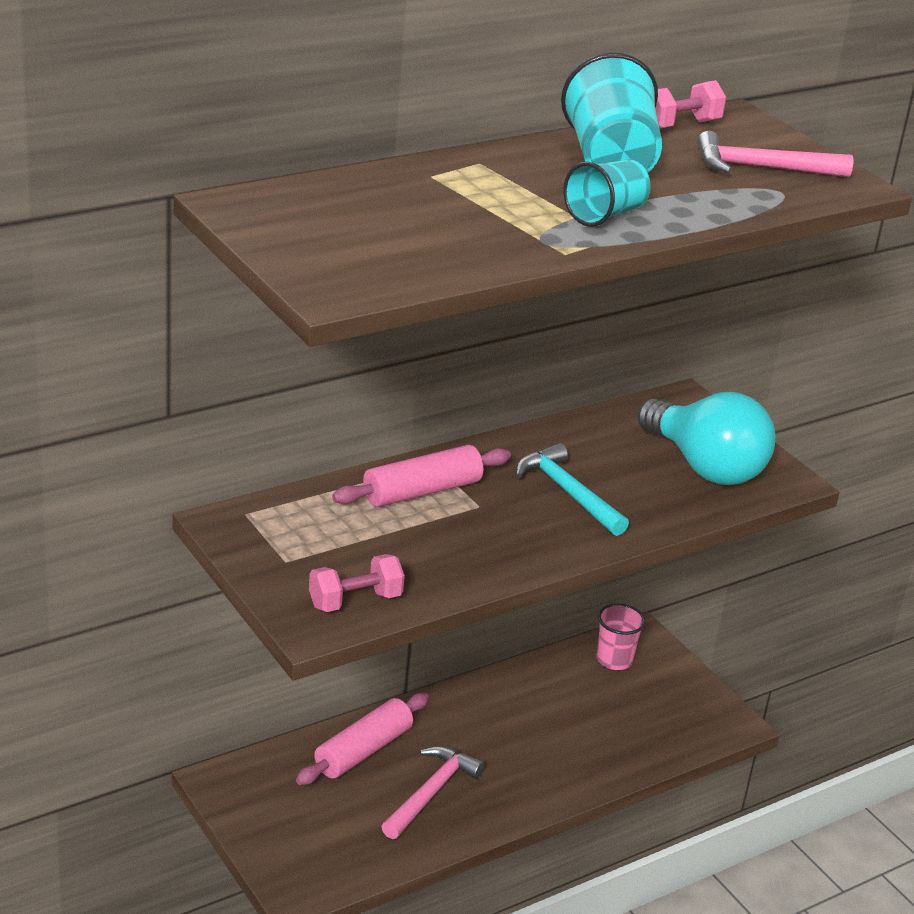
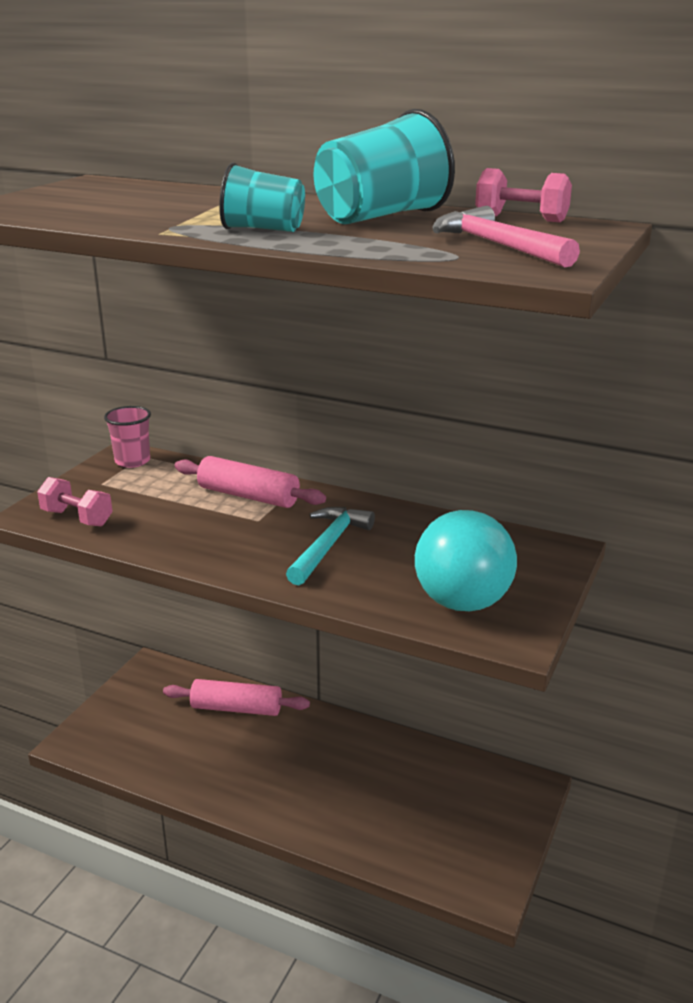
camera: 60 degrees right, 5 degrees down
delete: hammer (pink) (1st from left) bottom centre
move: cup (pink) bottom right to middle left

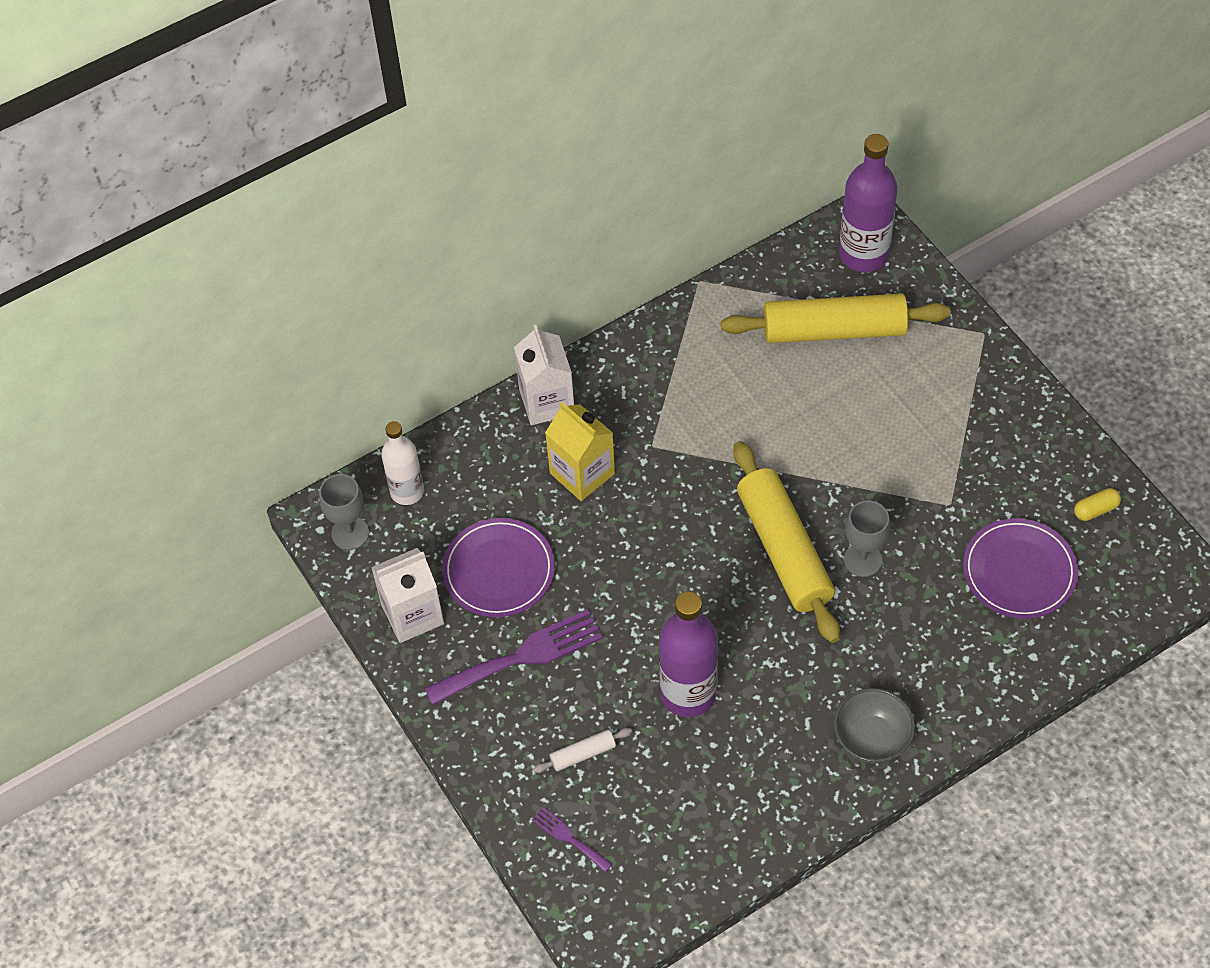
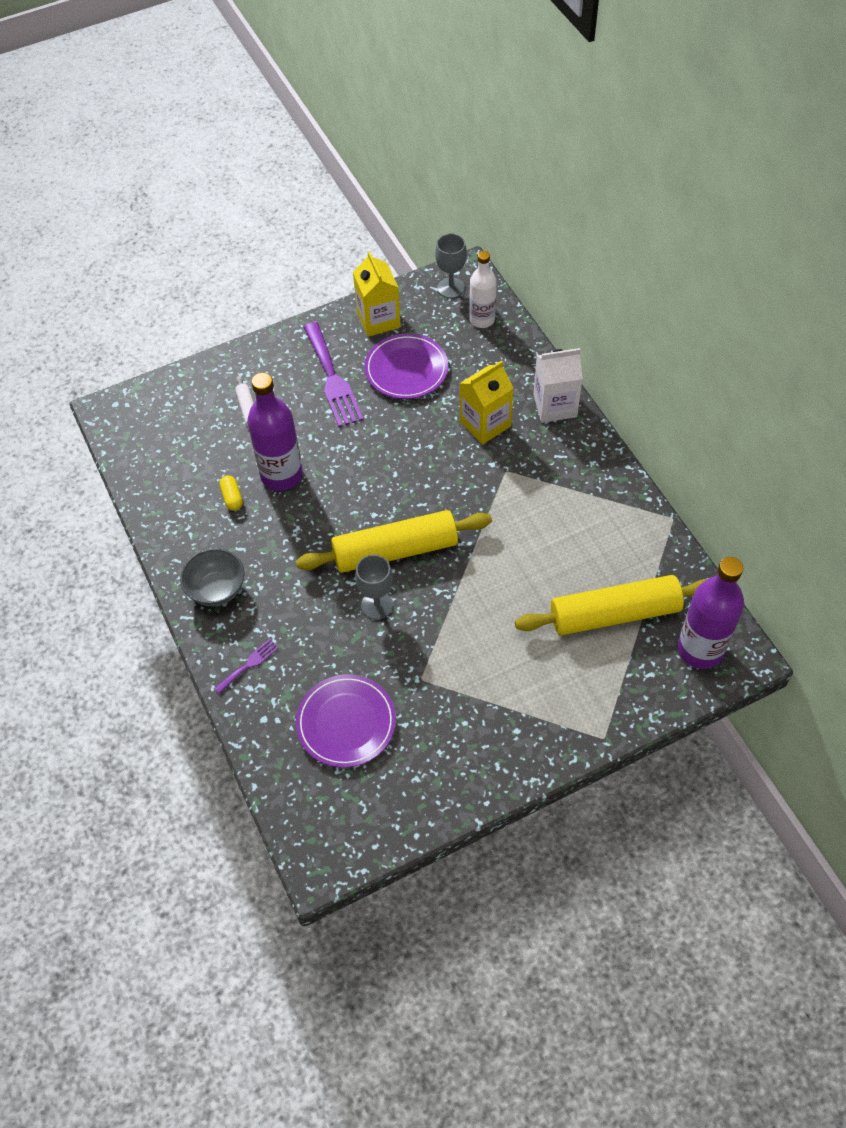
camera: 95 degrees right, 0 degrees up
move: fork (purple) (2nd from left in the first image) bottom centre to fork (purple) (1st from left) middle left; capsule (yellow) middle right to middle left
recolor: carton (white) (1st from left) centre to carton (yellow) (1st from left) top centre
rotate: rolling pin (yellow) (2nd from left) top right = middle right 75 degrees clockwise

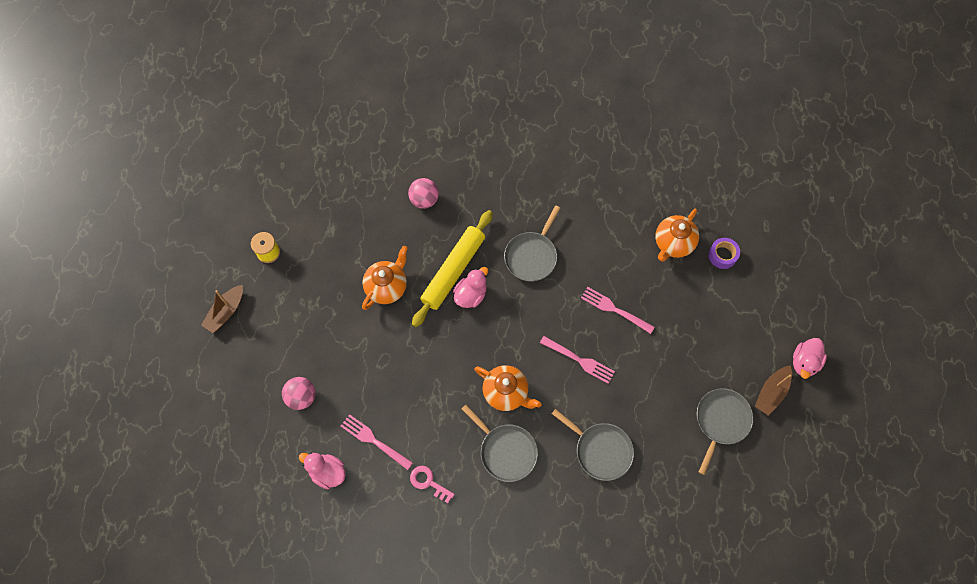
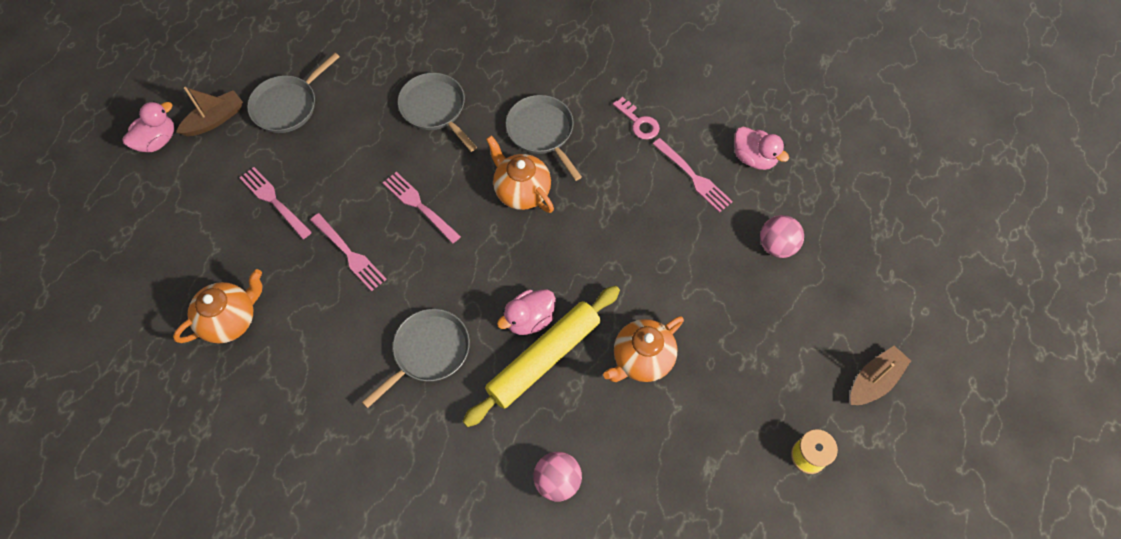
camera: 165 degrees left, 5 degrees down
delete: tape (purple) middle right
insert: fork (pink) (1st from left) middle left

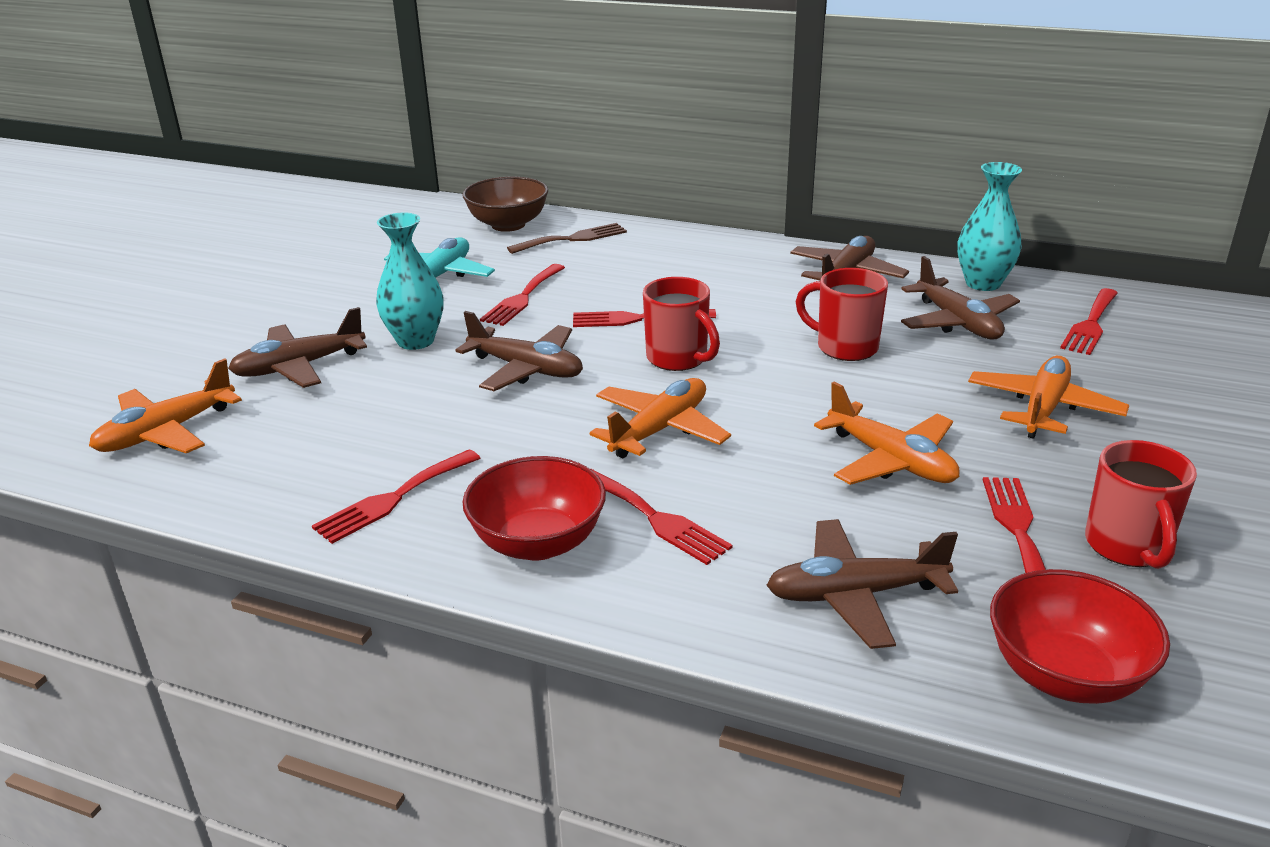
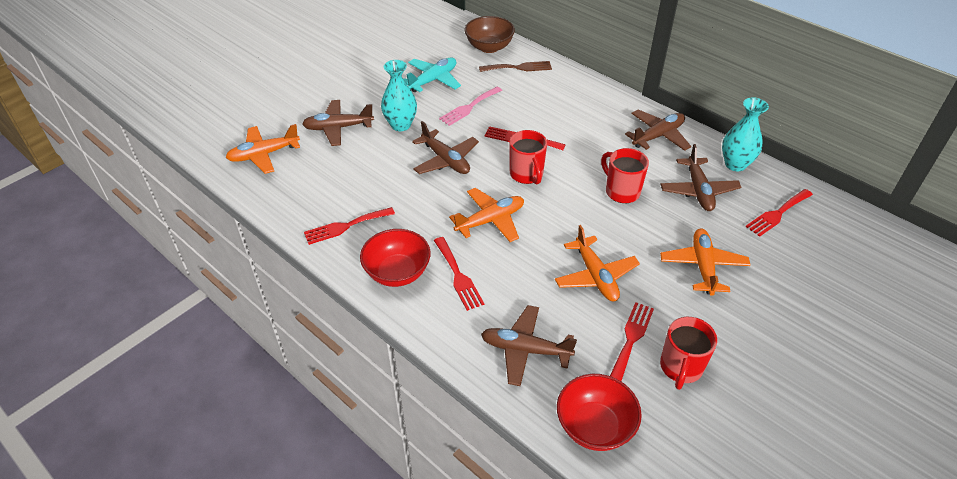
camera: 20 degrees right, 15 degrees up
recolor: fork (red) (2nd from left) centre to fork (pink) top centre
rotate: plane (orange) (4th from left) middle right = middle right 45 degrees counterclockwise

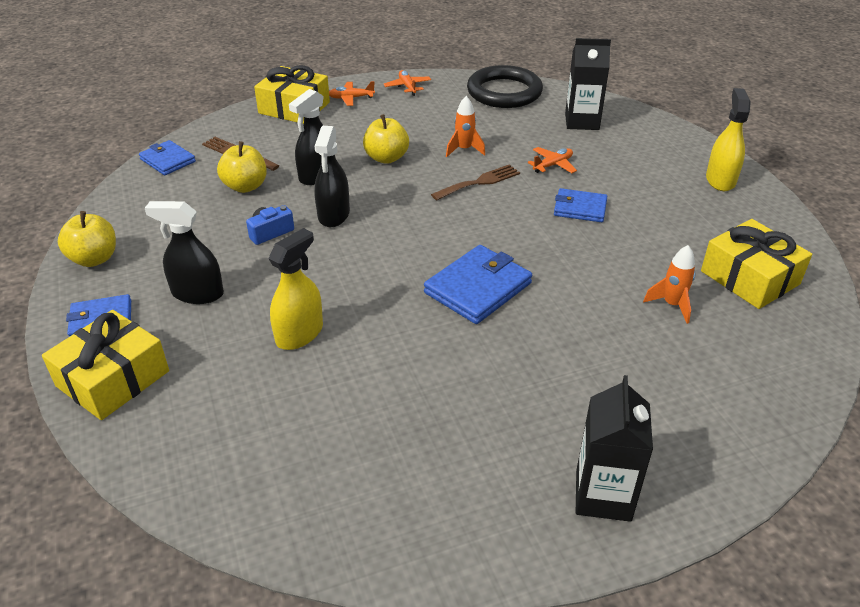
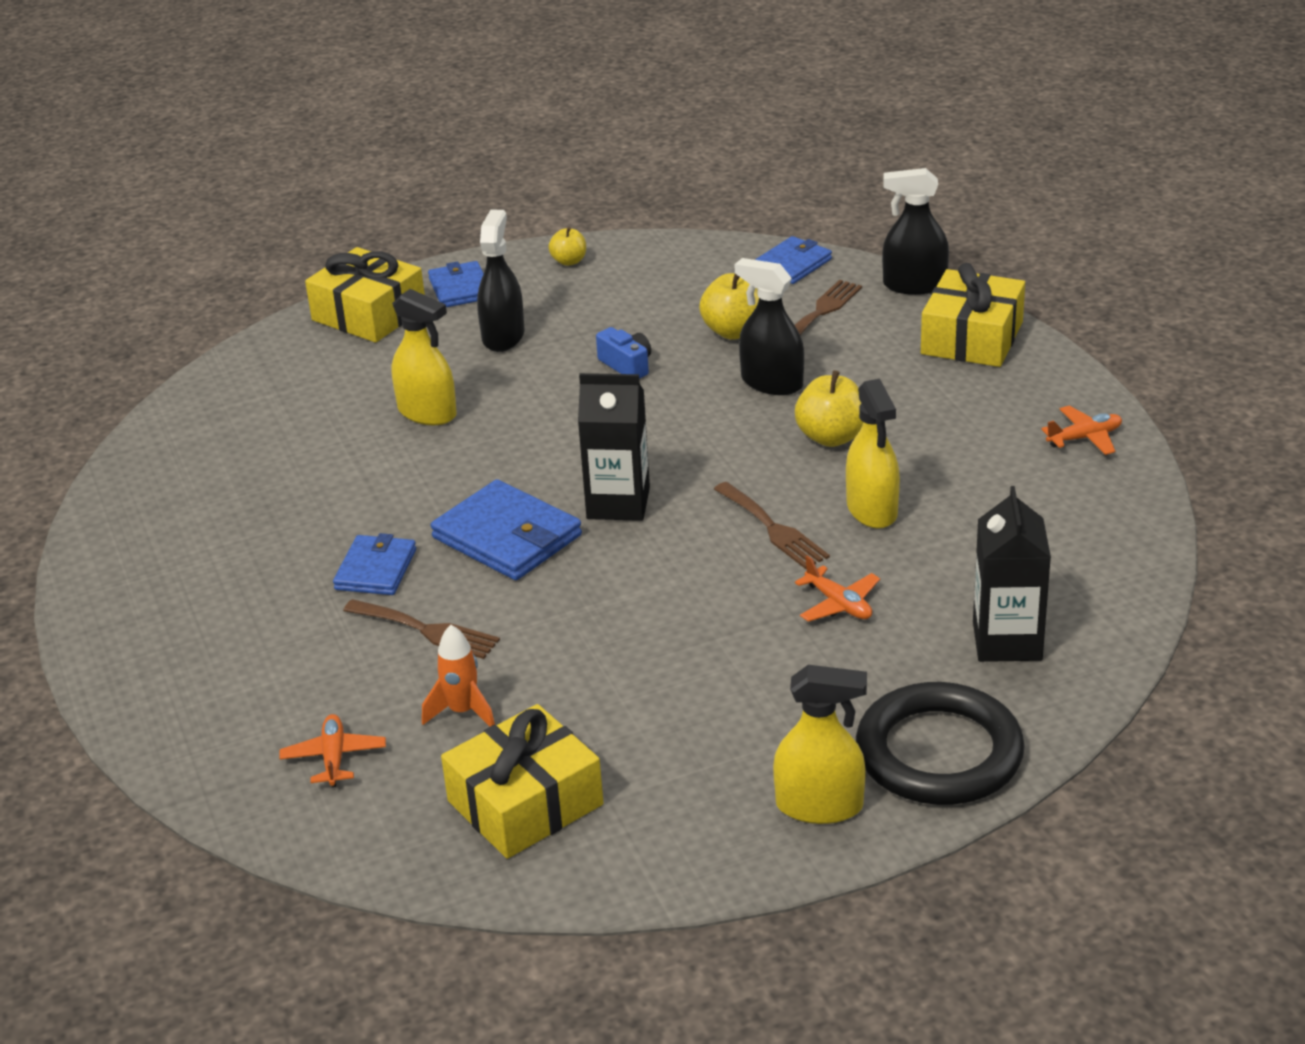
camera: 90 degrees right, 5 degrees down
insert: fork (brown) (1st from left) middle left
move: spray bottle (black) (3rd from left) top centre to top right; plane (orange) (1st from left) top centre to bottom left; ring (black) top centre to bottom right; wallet (blue) (4th from left in the first image) middle right to wallet (blue) (1st from left) middle left; carton (black) (2nd from left in the first image) bottom right to carton (black) (1st from left) centre
replace: rocket (orange) (1st from left) top centre to spray bottle (yellow) (3rd from left) middle right
resize: apple (yellow) (1st from left) middle left = top centre x0.60

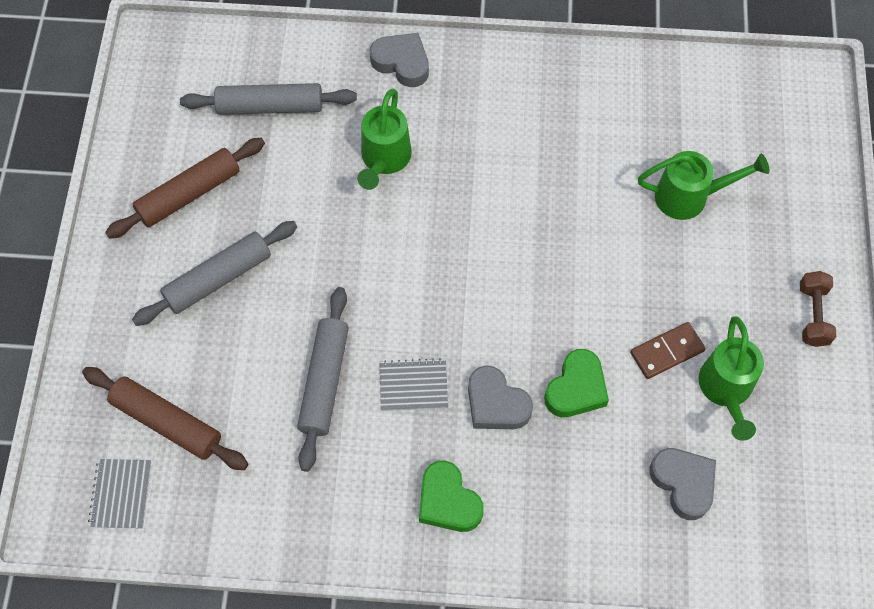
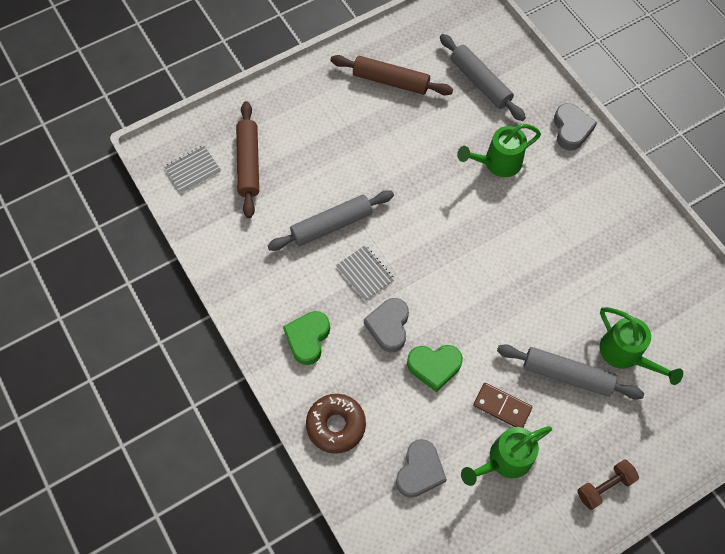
camera: 55 degrees right, 0 degrees up
insert: donut (brown) bottom centre
move: rolling pin (grey) (1st from left in the first image) middle left to rolling pin (grey) (3rd from left) bottom right

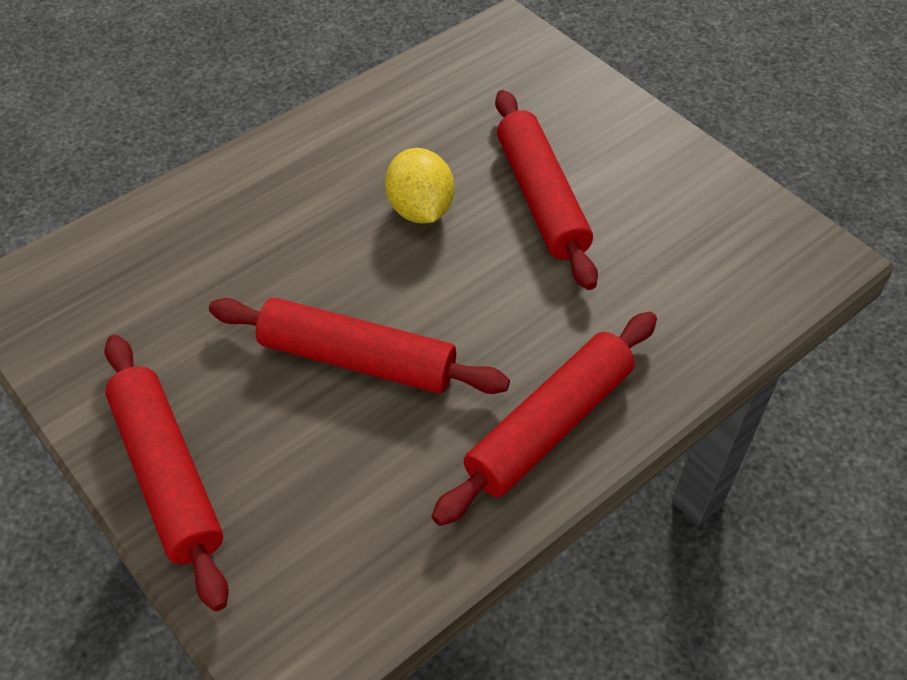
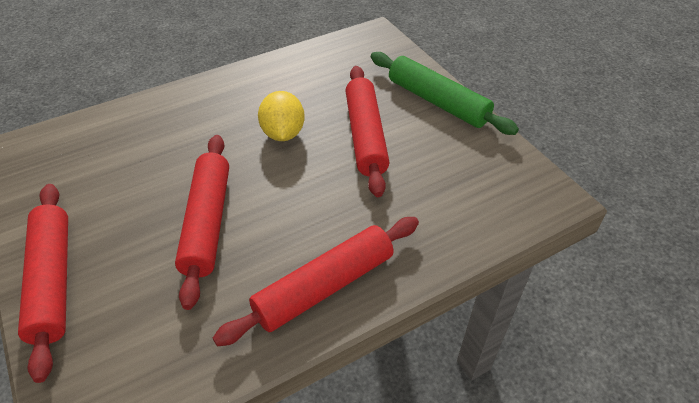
camera: 10 degrees right, 5 degrees down
insert: rolling pin (green) top centre
rotate: rolling pin (red) (2nd from left) centre = middle left 60 degrees clockwise

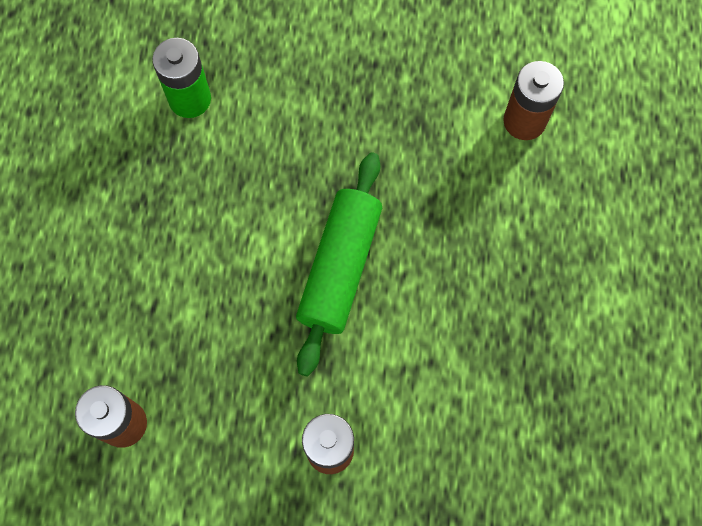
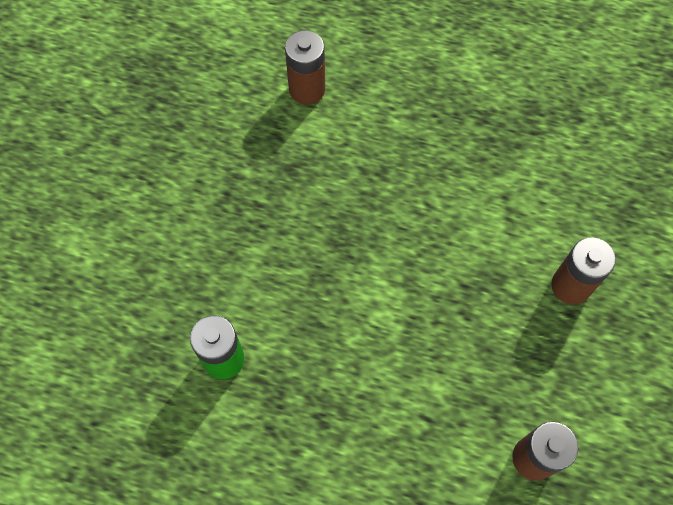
camera: 80 degrees left, 5 degrees down
delete: rolling pin (green) centre

